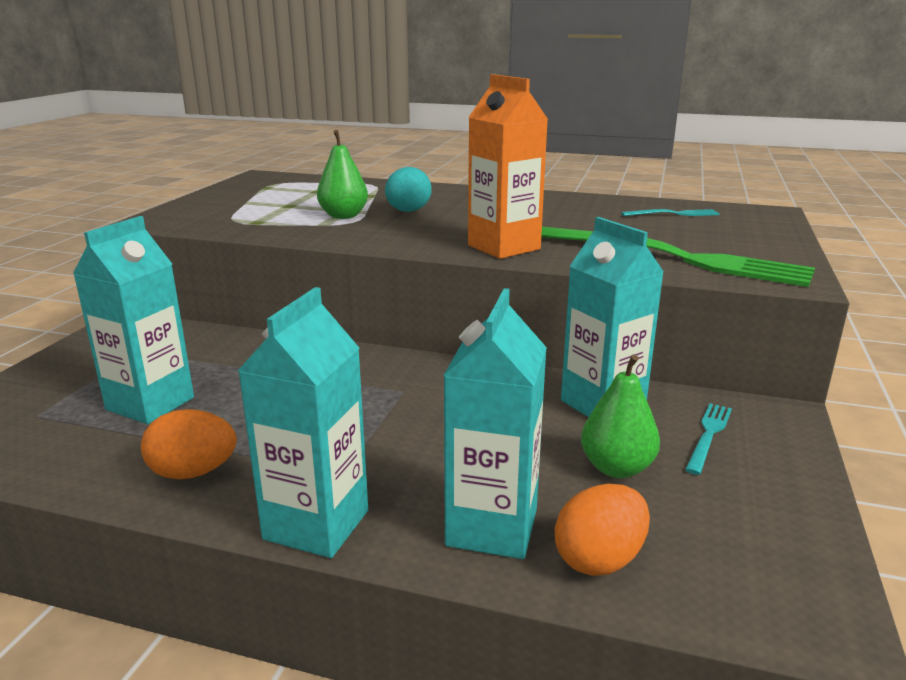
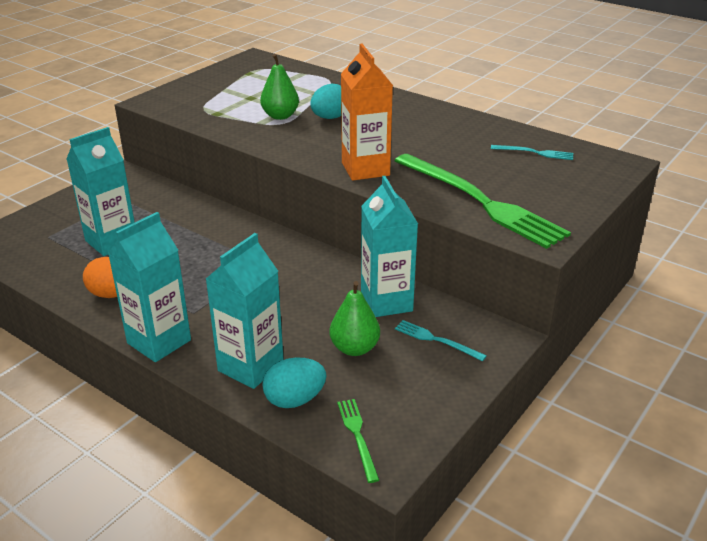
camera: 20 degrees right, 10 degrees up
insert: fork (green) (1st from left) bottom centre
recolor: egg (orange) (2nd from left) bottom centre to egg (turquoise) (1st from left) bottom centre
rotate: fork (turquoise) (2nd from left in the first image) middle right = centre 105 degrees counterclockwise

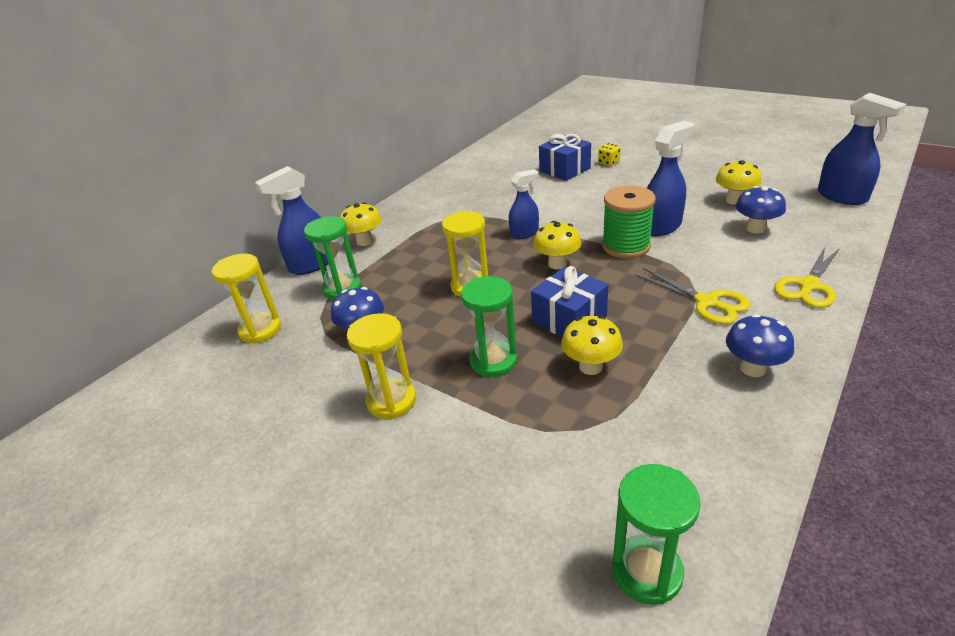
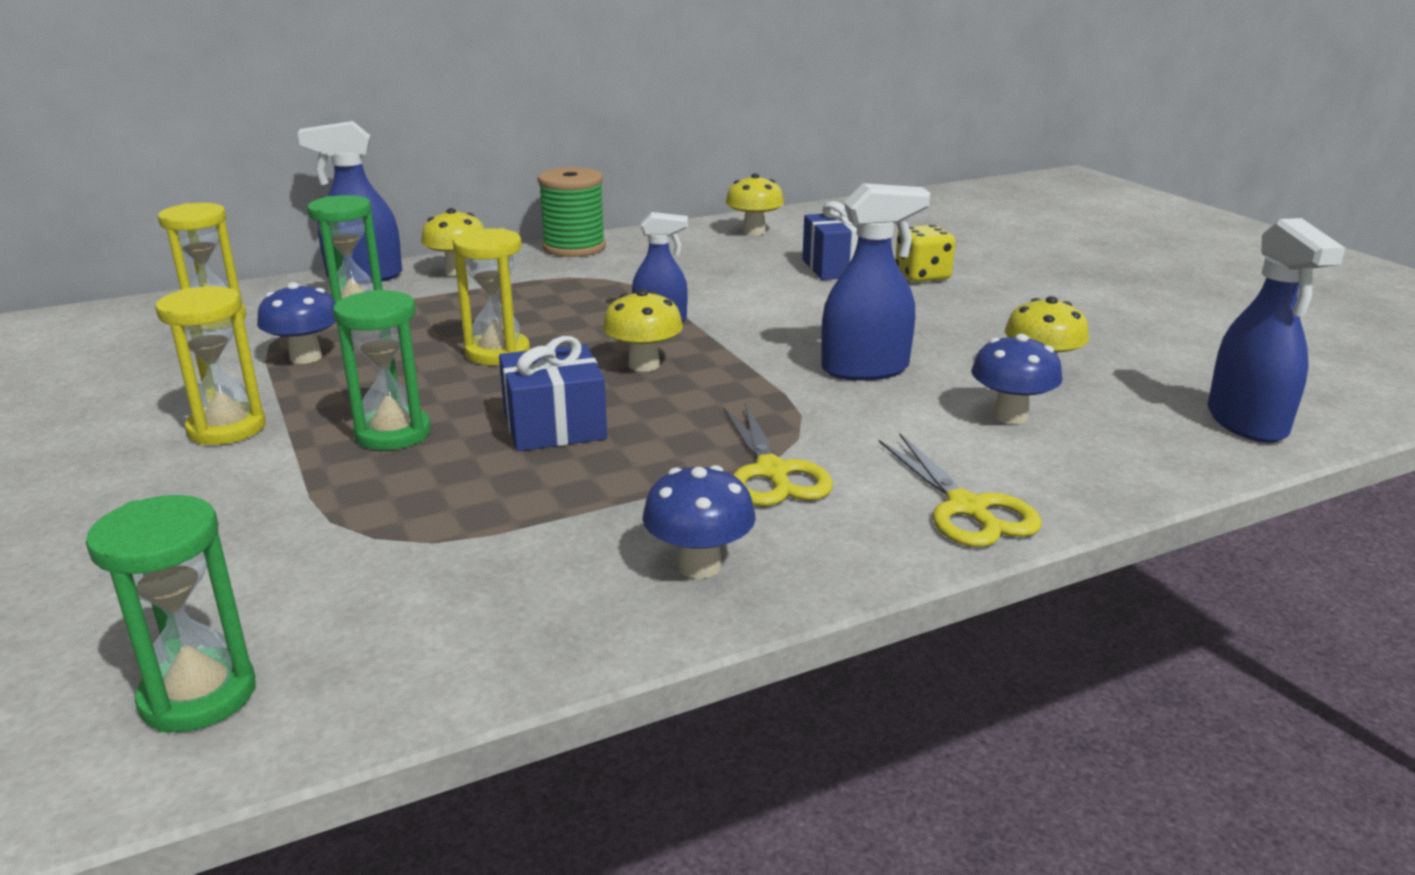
camera: 25 degrees right, 10 degrees down
move: mushroom (yellow) (3rd from left) centre to top centre; spool (green) centre to top centre
rotate: scissors (yellow) (2nd from left) middle right = middle right 90 degrees counterclockwise
resize: dice (yellow) top centre = top centre x1.52

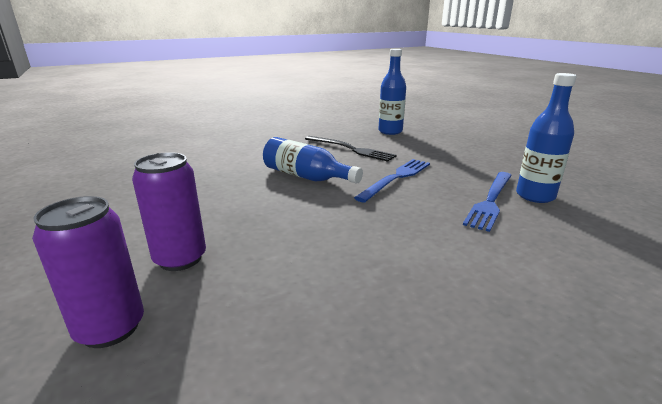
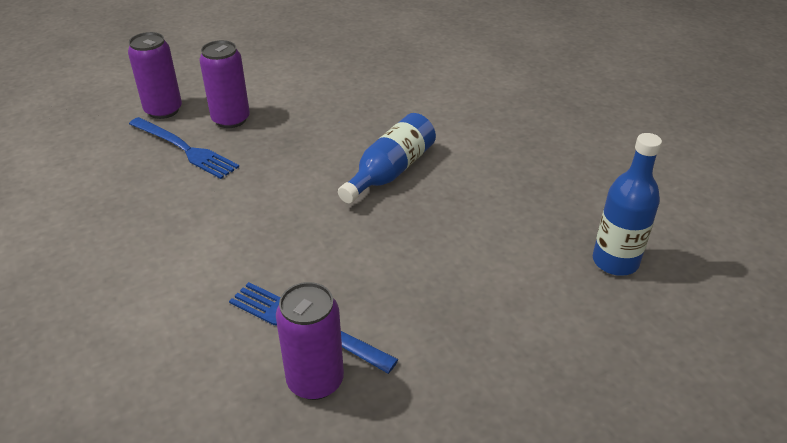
camera: 90 degrees right, 15 degrees up
delete: fork (black) centre
move: fork (blue) (1st from left) centre to middle left
replace: bottle (blue) (3rd from left) middle right to can (purple) (3rd from left) bottom centre

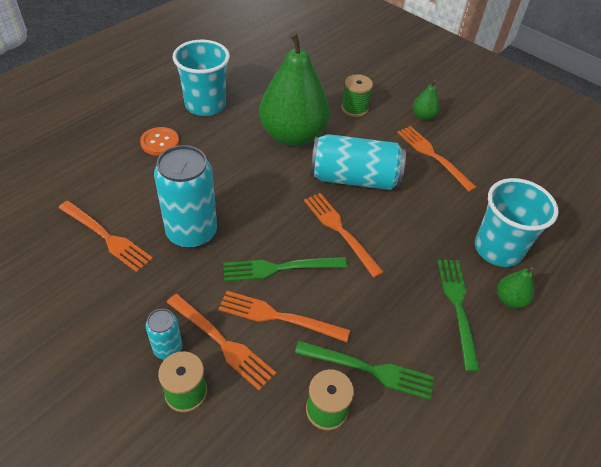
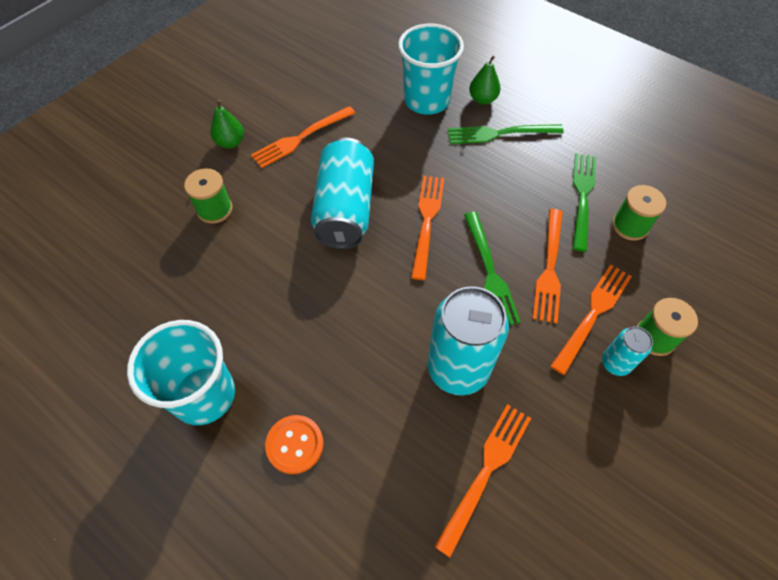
camera: 90 degrees left, 10 degrees up
delete: pear (green) (1st from left) top centre
rotate: fork (orange) (4th from left in the first image) centre = centre 135 degrees clockwise

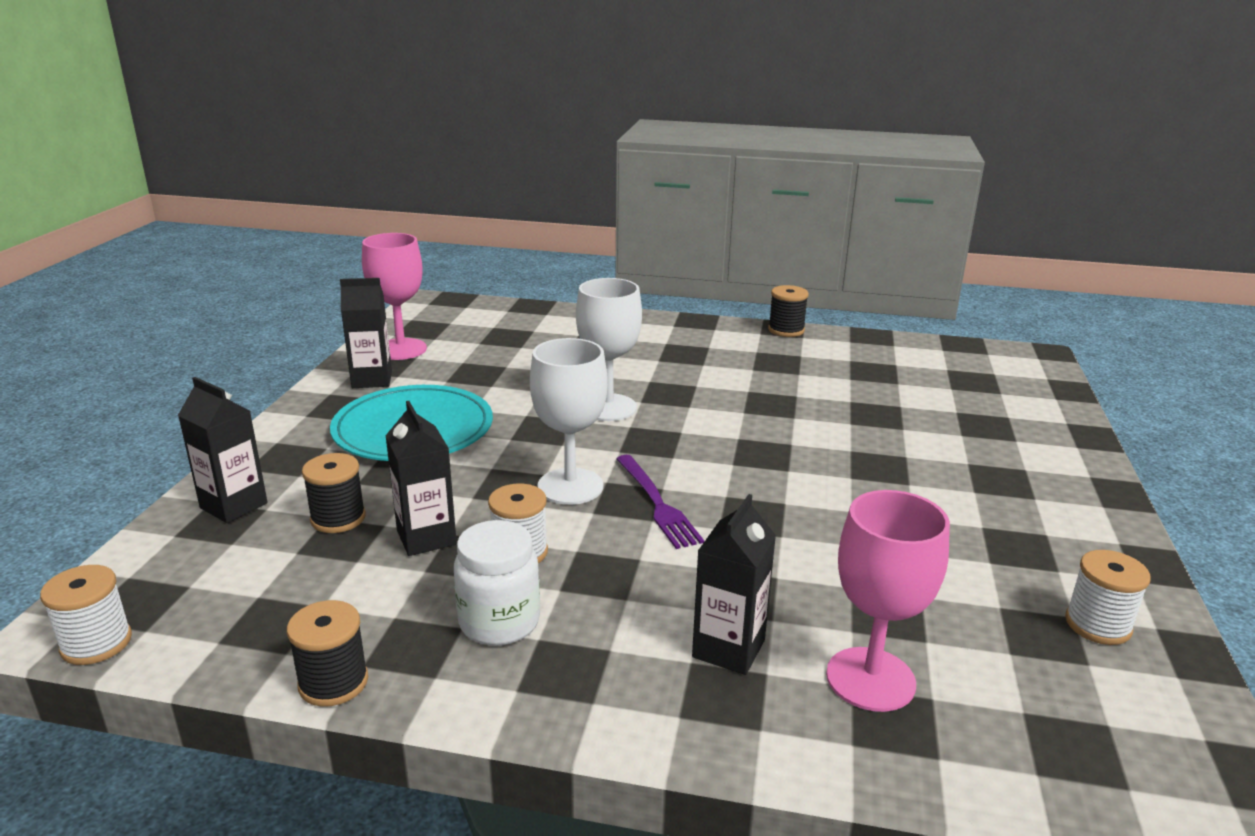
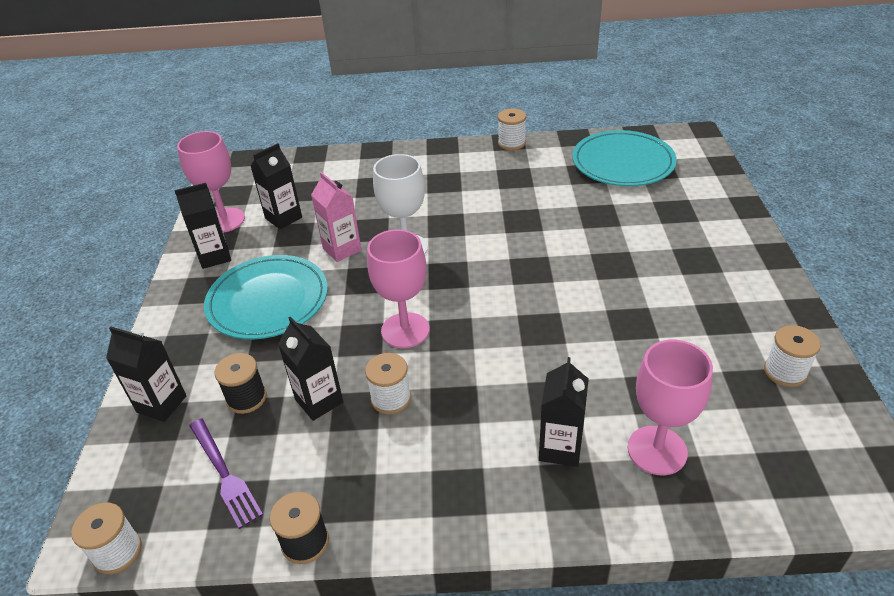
camera: 10 degrees left, 15 degrees up
delete: jar (white) bottom centre
insert: carton (black) (3rd from left) top left; carton (pink) centre; plate (turquoise) (2nd from left) top right
move: fork (purple) centre to bottom left
recolor: goblet (white) (1st from left) centre to goblet (pink) (2nd from left) centre; spool (black) (3rd from left) centre to spool (white) (3rd from left) top centre

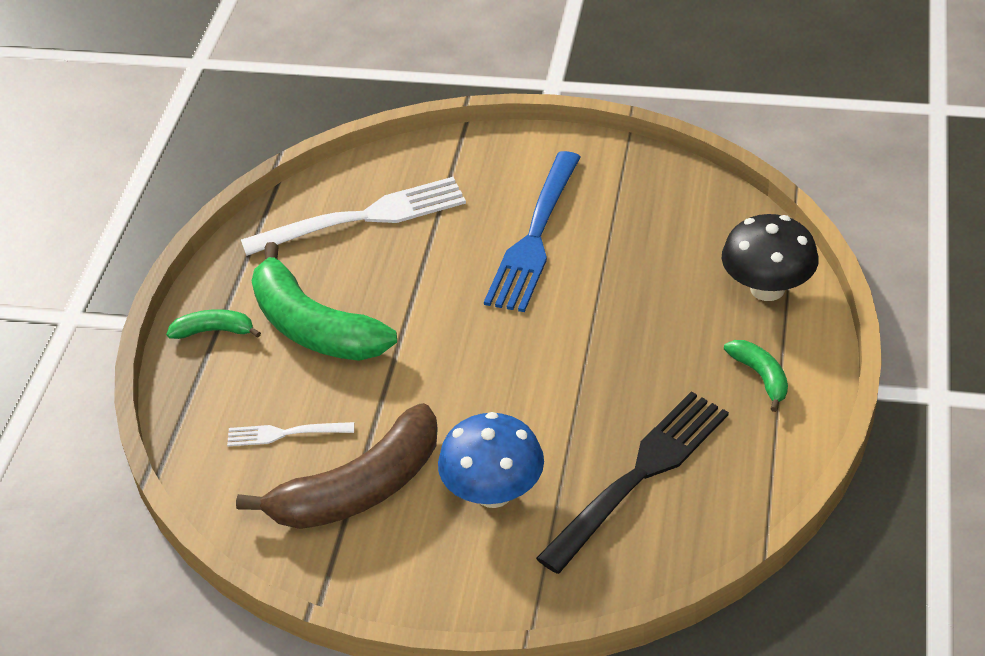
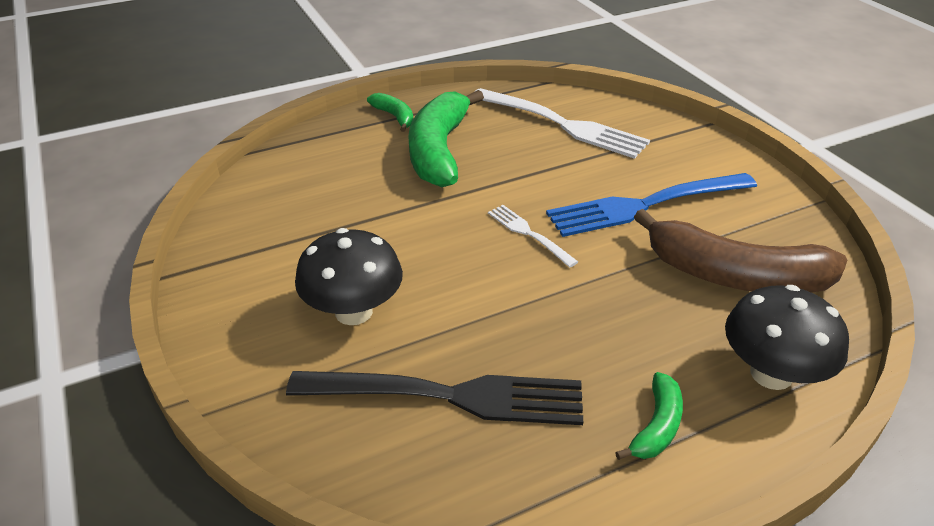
camera: 50 degrees right, 5 degrees down
move: fork (white) (1st from left) middle left to centre; banana (brown) bottom centre to middle right
recolor: mushroom (blue) bottom centre to mushroom (black) (1st from left) centre

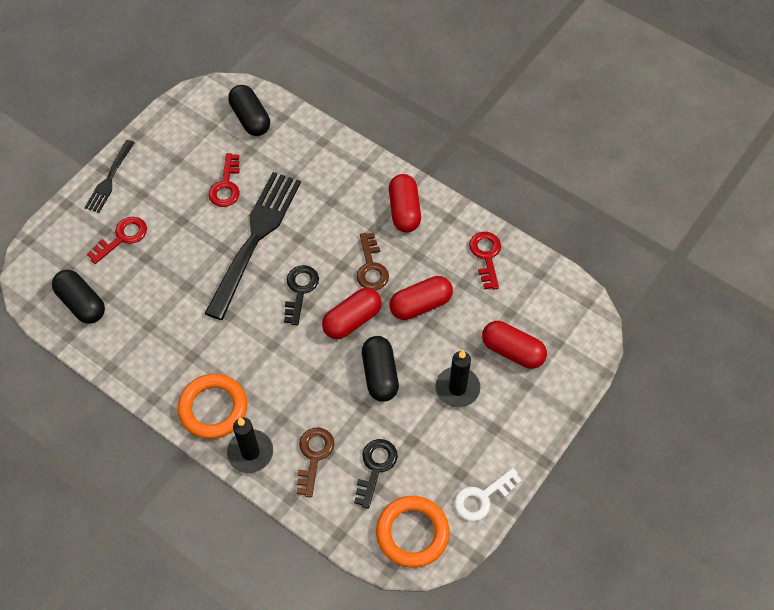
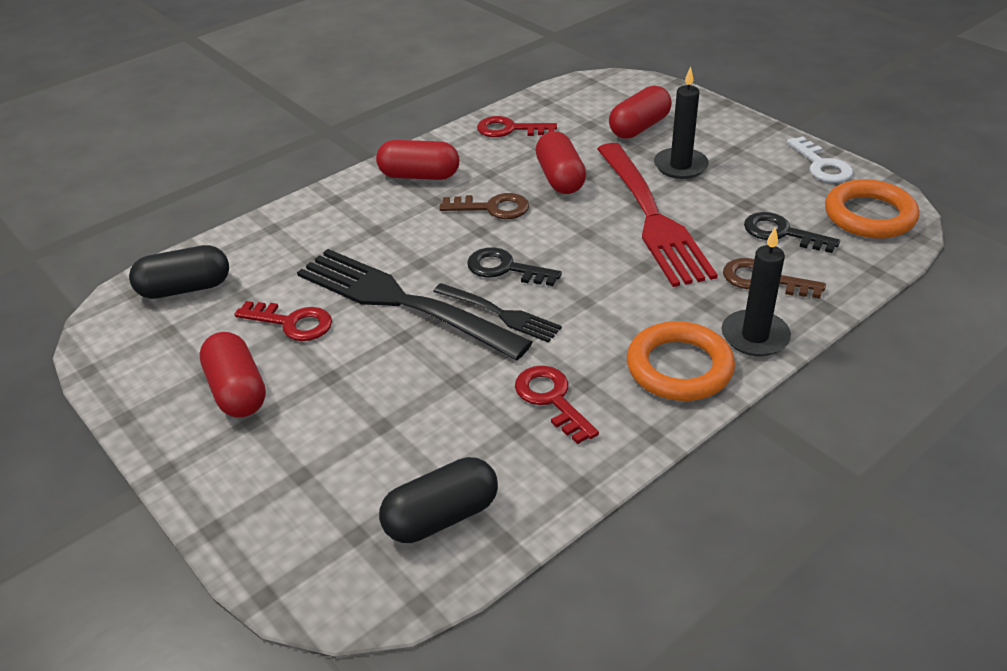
camera: 75 degrees left, 20 degrees down
move: fork (black) (1st from left in the first image) top left to fork (black) (2nd from left) centre; key (red) (1st from left in the first image) middle left to key (red) (3rd from left) centre; capsule (red) (1st from left) centre to middle left
replace: capsule (black) (3rd from left) centre to fork (red) top centre

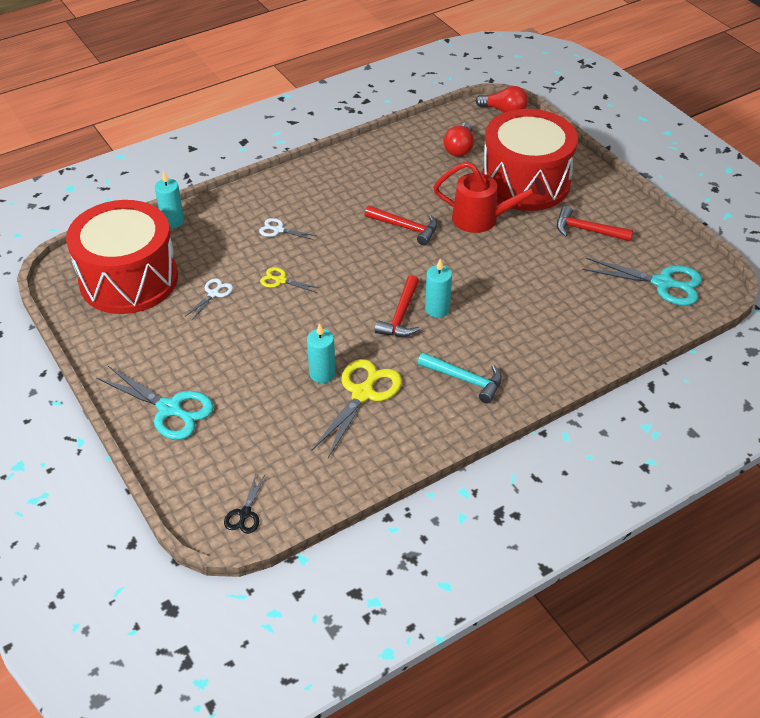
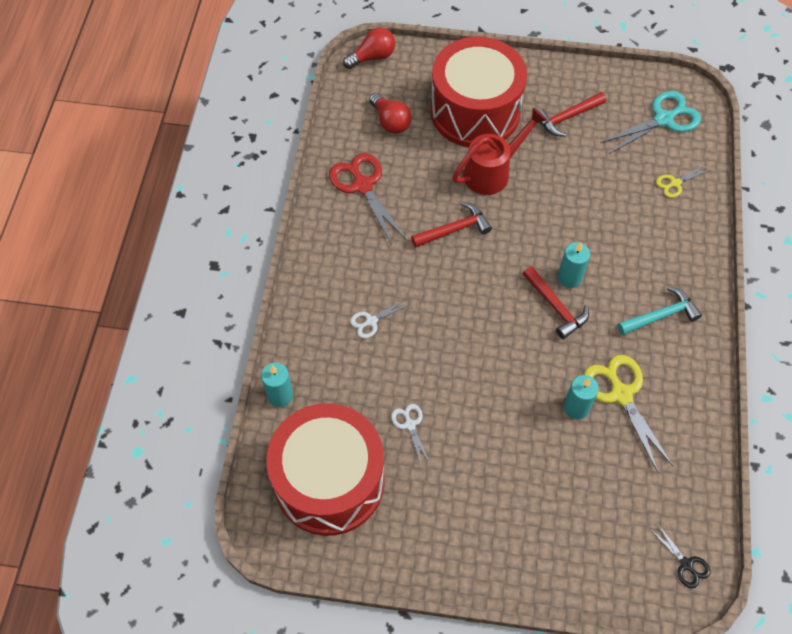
camera: 50 degrees left, 15 degrees up
delete: scissors (turquoise) (1st from left) middle left
insert: scissors (red) top centre
move: scissors (yellow) (1st from left in the first image) centre to scissors (yellow) (2nd from left) top right

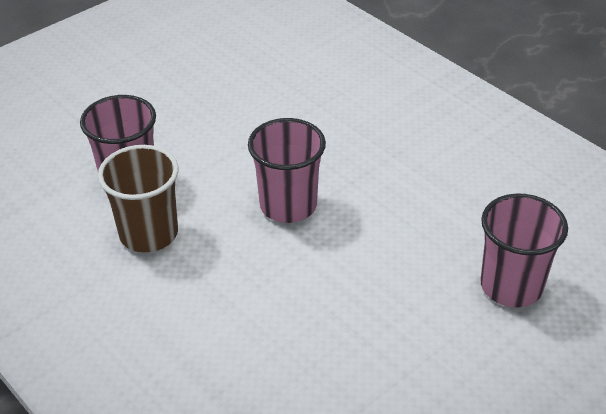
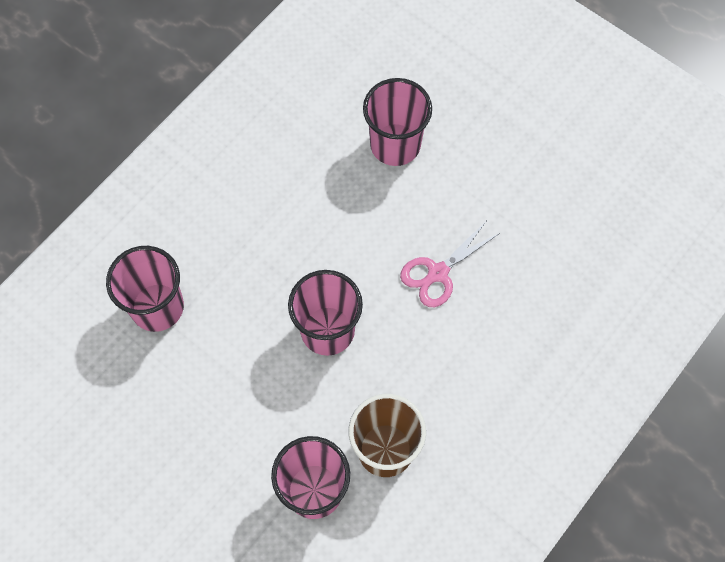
camera: 100 degrees left, 25 degrees up
insert: cup (pink) (1st from left) middle left; scissors (pink) centre

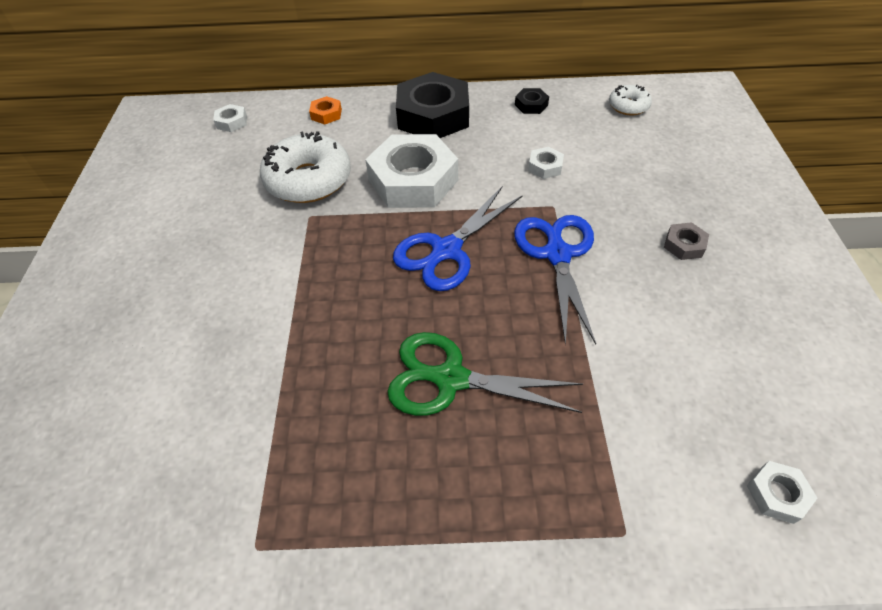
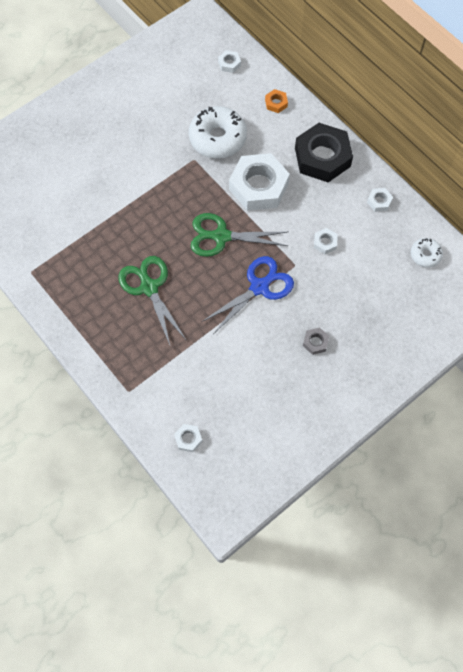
camera: 50 degrees right, 15 degrees up
recolor: scissors (blue) (1st from left) centre to scissors (green) (2nd from left) centre; nut (black) (2nd from left) top centre to nut (white) (5th from left) top right

